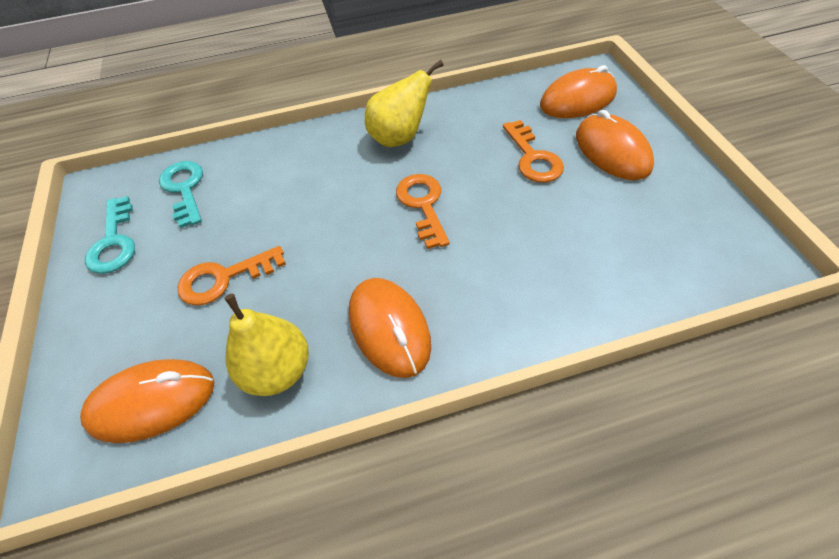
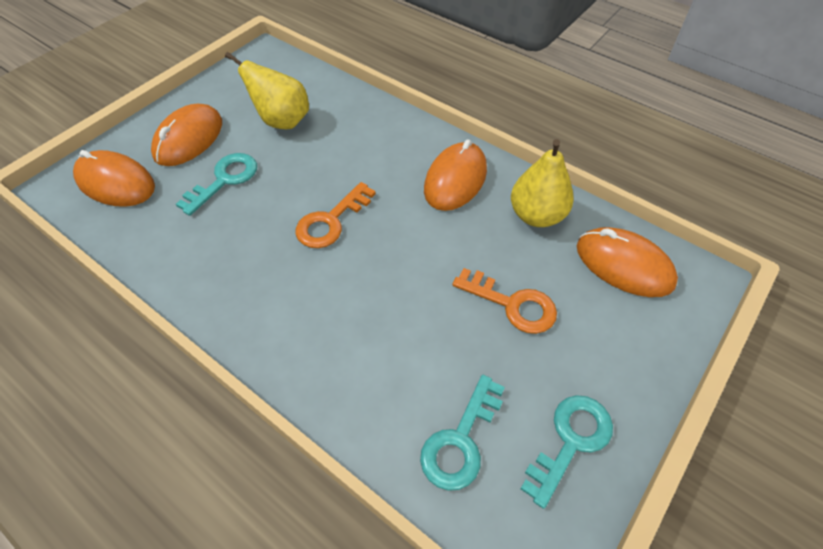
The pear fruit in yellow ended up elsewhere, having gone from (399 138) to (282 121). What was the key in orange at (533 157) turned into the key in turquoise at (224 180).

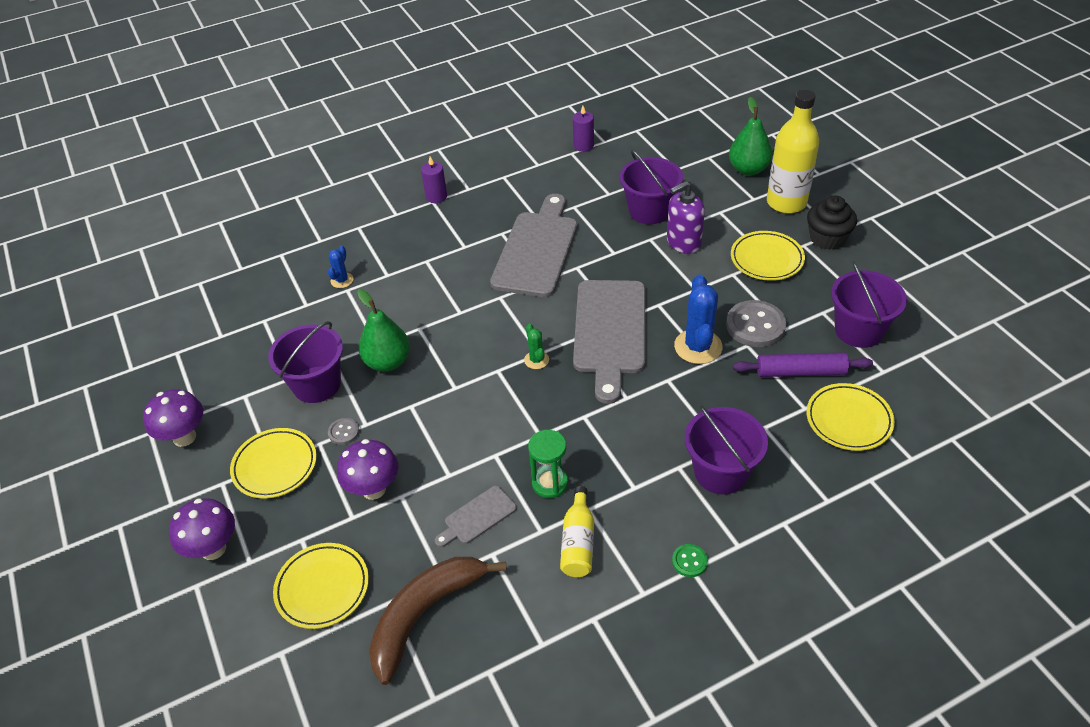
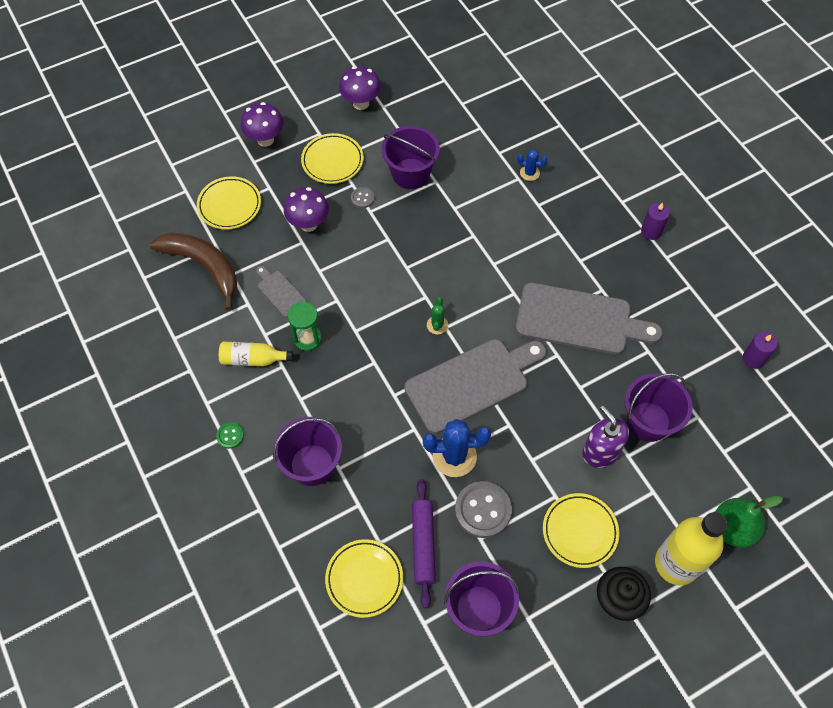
The second view lost the pear fruit in emerald at (388 362). The saguaro cactus in emerald at (536 360) ended up facing another way, 60 degrees counterclockwise from before. The chopping board in gray at (610 332) ended up facing another way, 150 degrees clockwise from before.

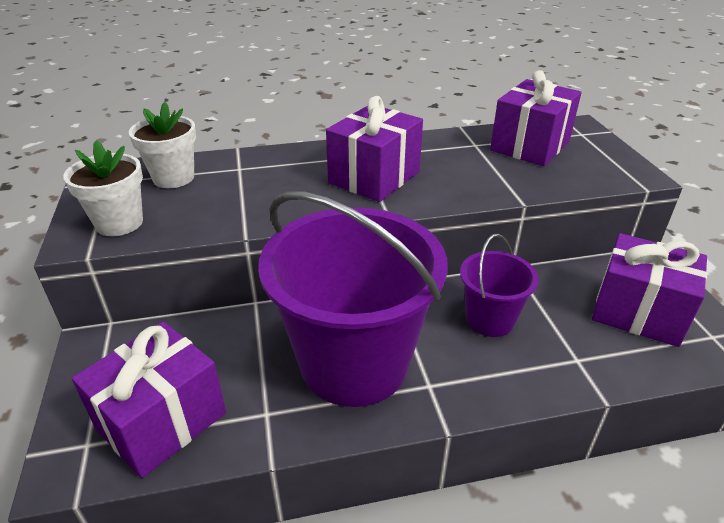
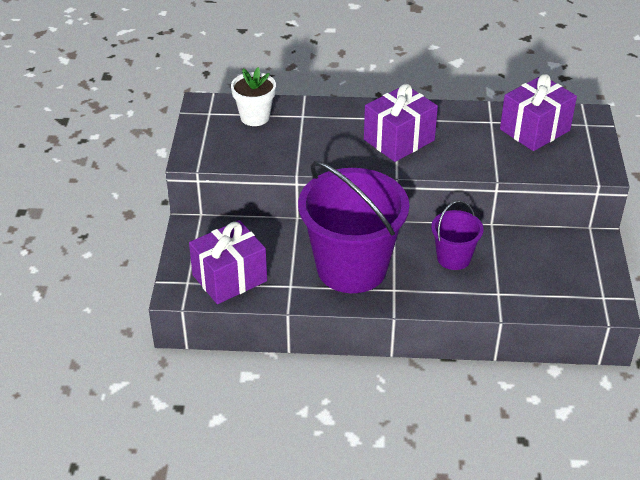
The second view lost the plant pot in pure white at (119 223). The second view lost the present in violet at (638 312).

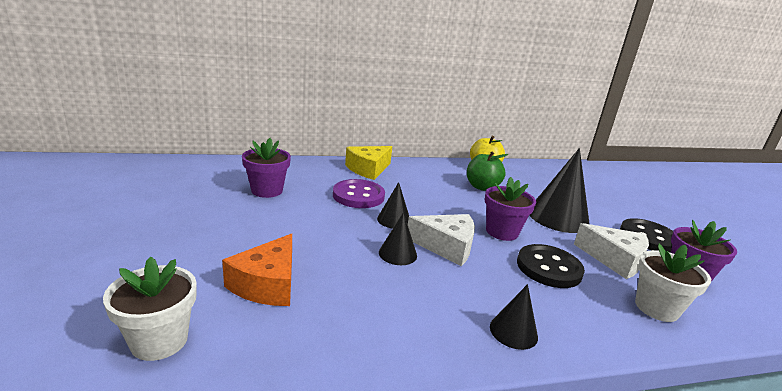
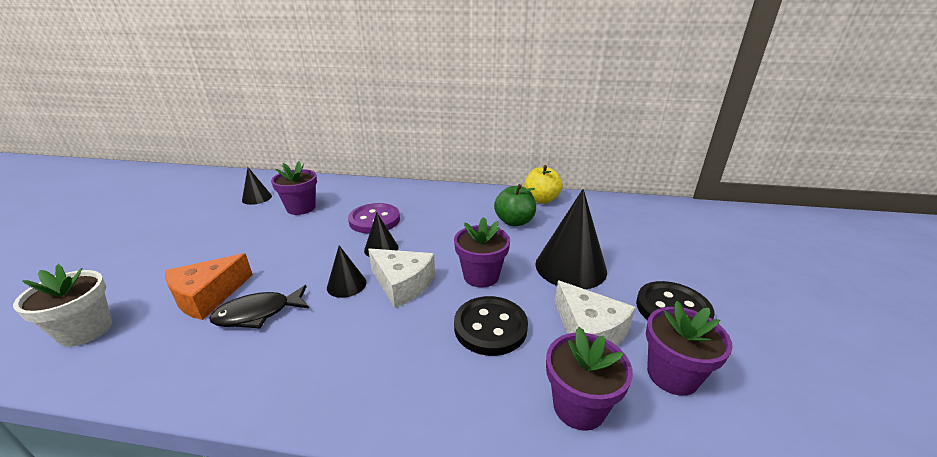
The second view lost the cheese wedge in yellow at (368 169). The cone in jet-black ended up elsewhere, having gone from (513 331) to (257 198). What was the plant pot in pure white at (656 308) turned into the plant pot in violet at (579 406). The second view gained the toy fish in jet-black at (258 313).

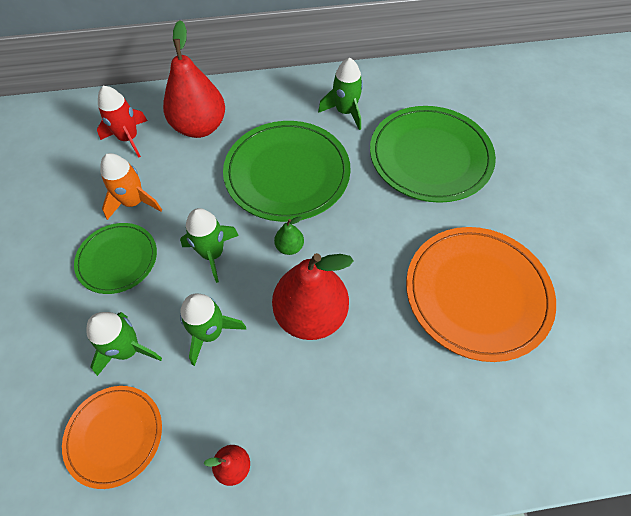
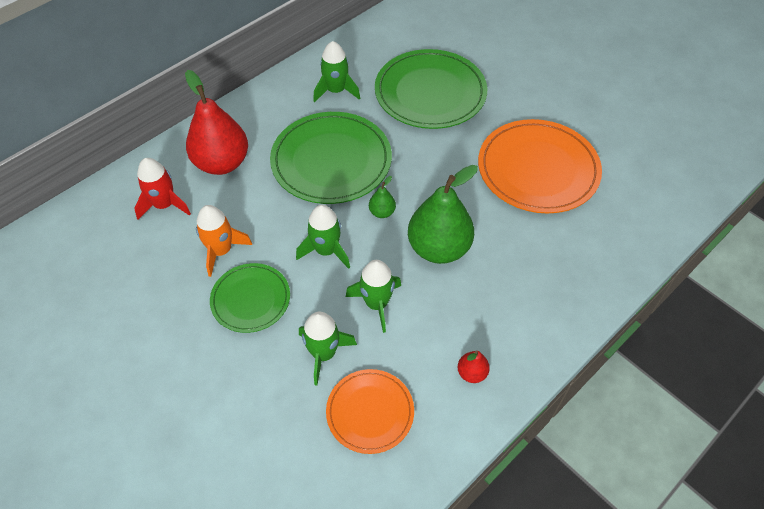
What was the pear fruit in crimson at (310 314) turned into the pear fruit in emerald at (439 248).

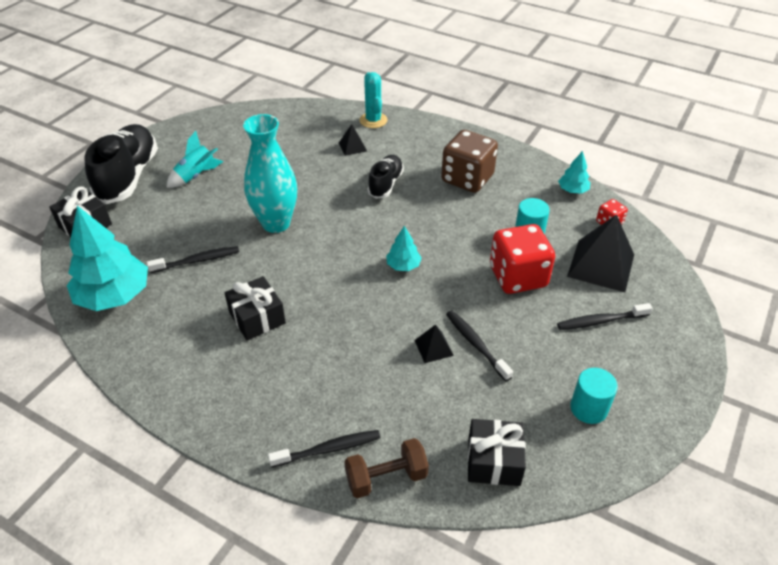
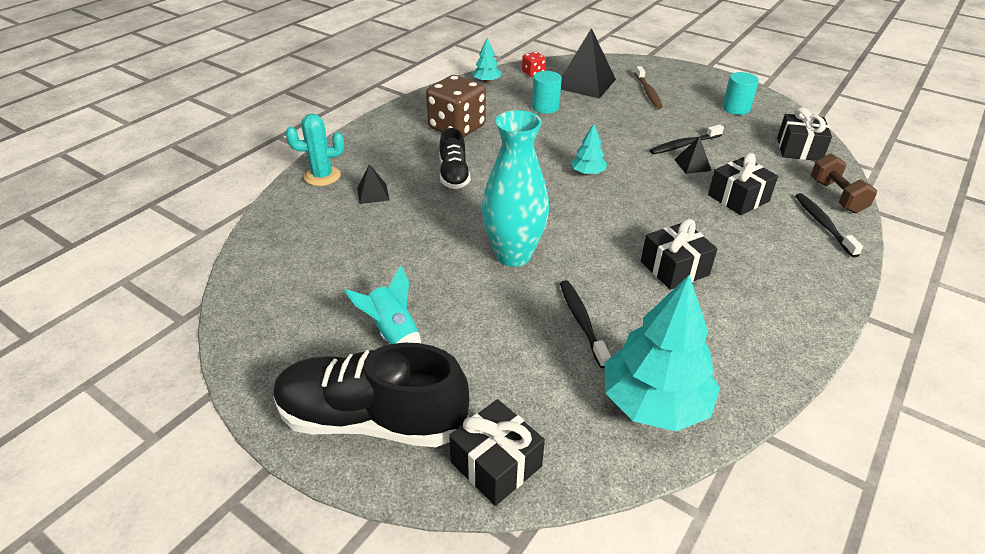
The shoe in jet-black at (385 184) ended up facing another way, 120 degrees counterclockwise from before. The second view lost the die in crimson at (518 276). What was the dental brush in jet-black at (601 321) turned into the dental brush in russet at (648 92). The second view gained the present in jet-black at (738 198).

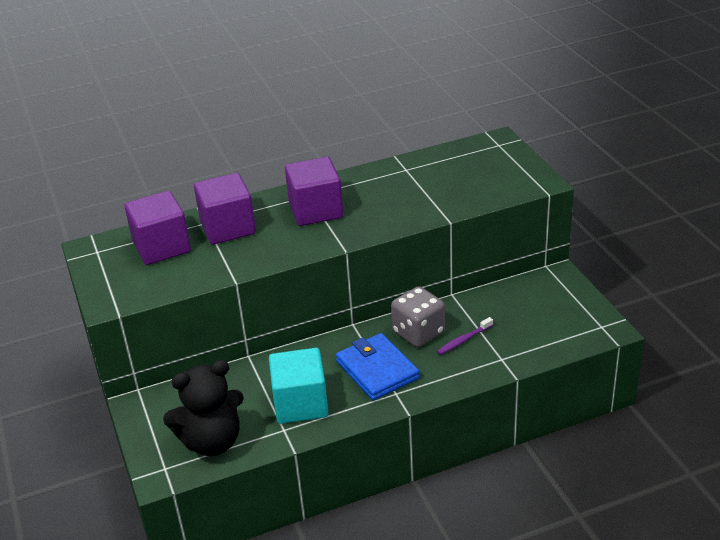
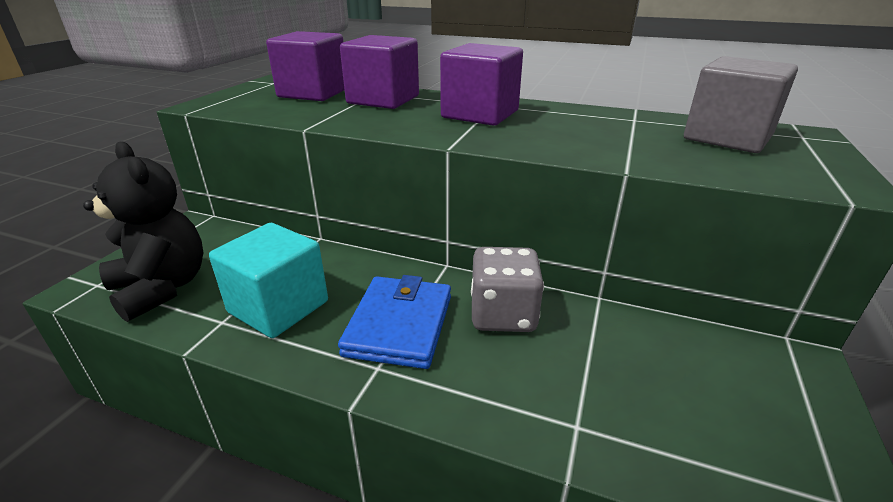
The teddy in jet-black at (212 441) ended up facing another way, 150 degrees counterclockwise from before. The second view lost the dental brush in violet at (463 340). The second view gained the cube in gray at (727 138).

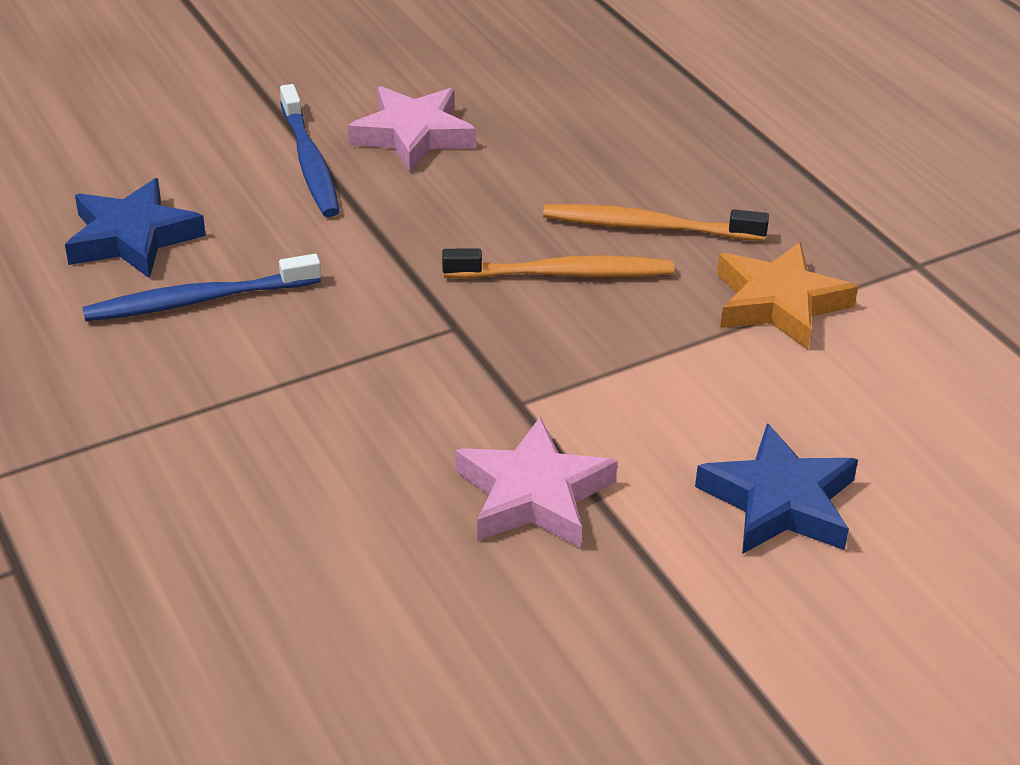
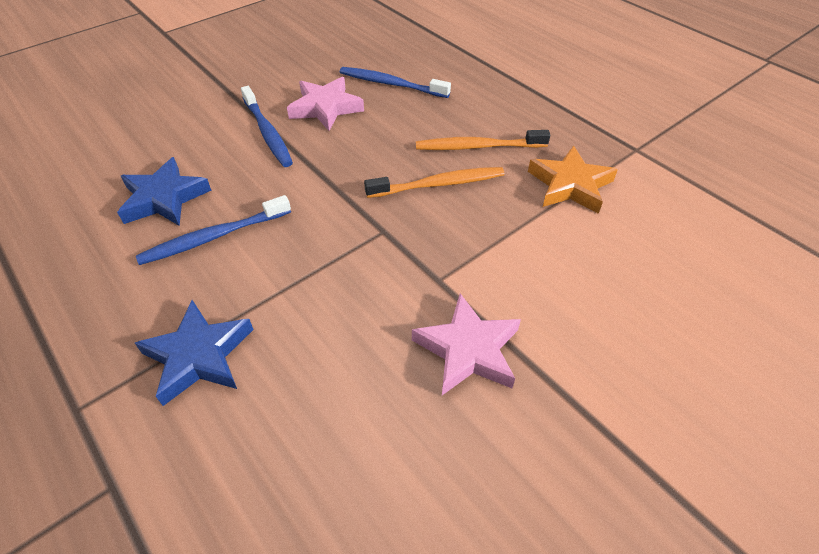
The star in cobalt ended up elsewhere, having gone from (779 502) to (199 356). The second view gained the dental brush in cobalt at (391 84).

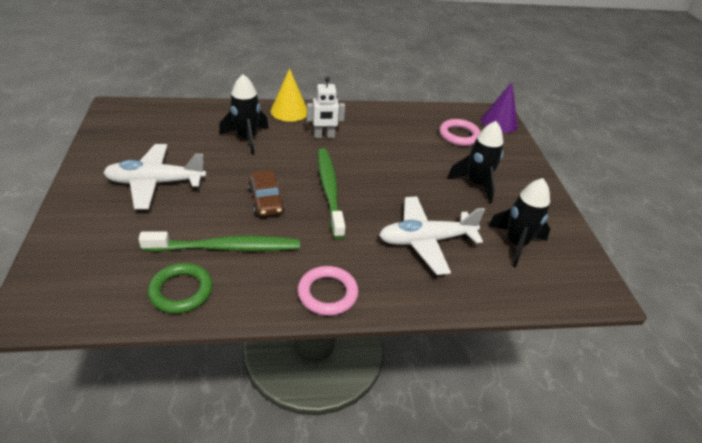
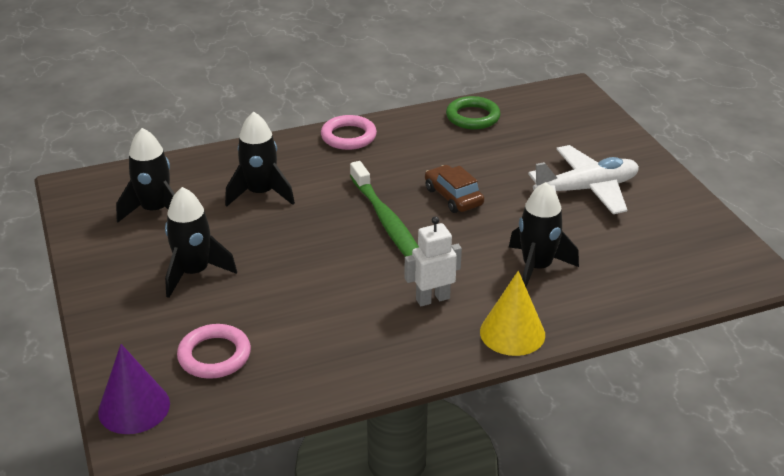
The second view lost the dental brush in emerald at (226 248). Where the aeroplane in pure white stood at (426 241), the rocket in jet-black came to stand at (260 193).

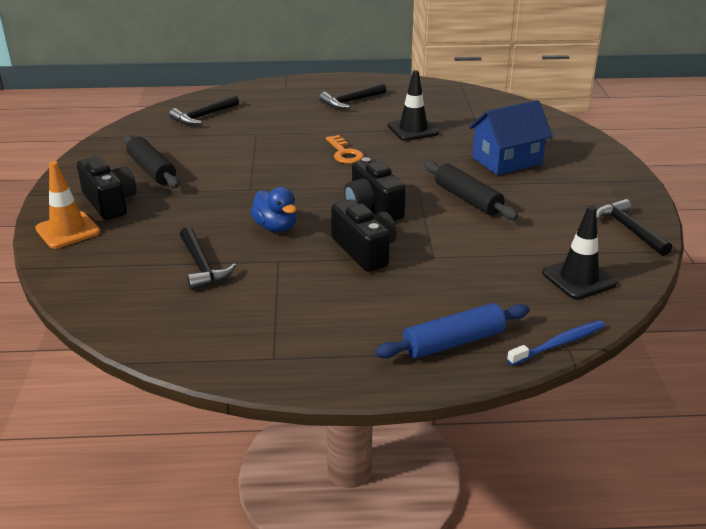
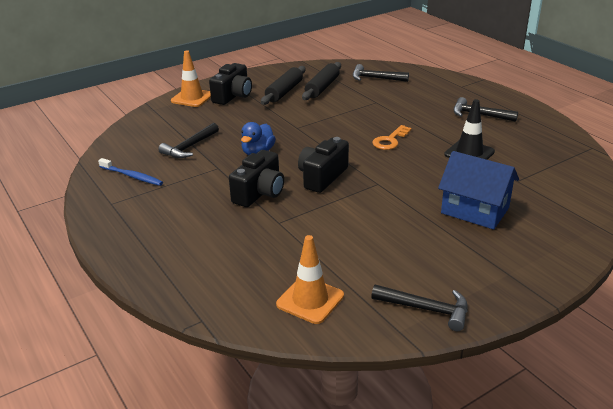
The second view lost the rolling pin in cobalt at (453 342). The rolling pin in jet-black ended up elsewhere, having gone from (467 199) to (322 87). The dental brush in cobalt ended up elsewhere, having gone from (559 343) to (132 176). What was the safety cone in jet-black at (578 278) turned into the safety cone in orange at (310 300). The hammer in jet-black at (629 229) ended up facing another way, 75 degrees clockwise from before.

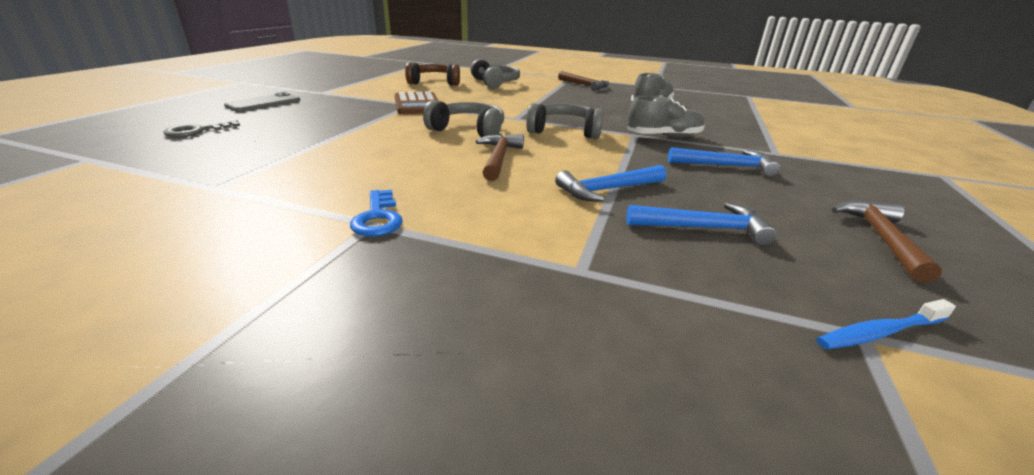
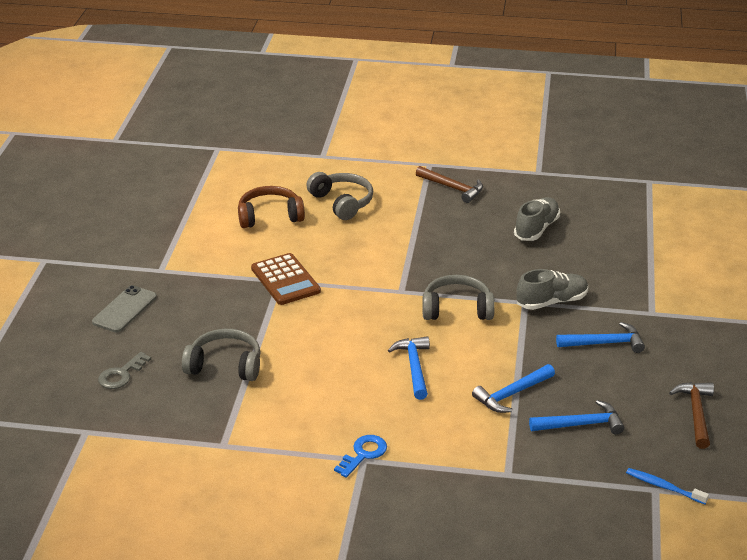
The key in cobalt at (378 218) ended up facing another way, 120 degrees counterclockwise from before. The headset in gray ended up elsewhere, having gone from (469 130) to (225 365). What was the hammer in russet at (499 158) turned into the hammer in cobalt at (414 367). The dental brush in cobalt at (879 332) ended up facing another way, 60 degrees clockwise from before.

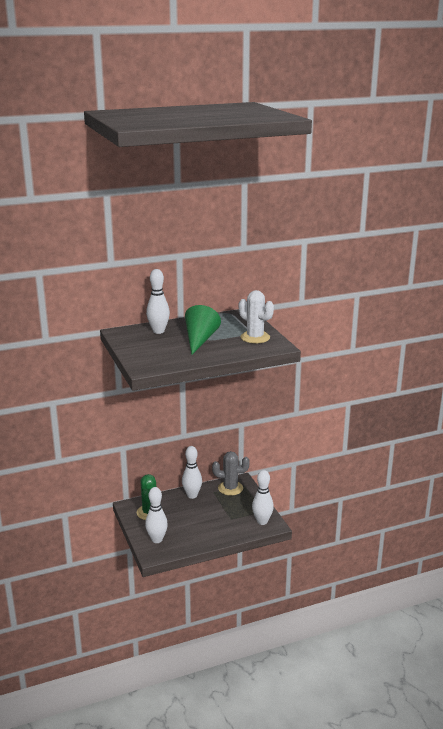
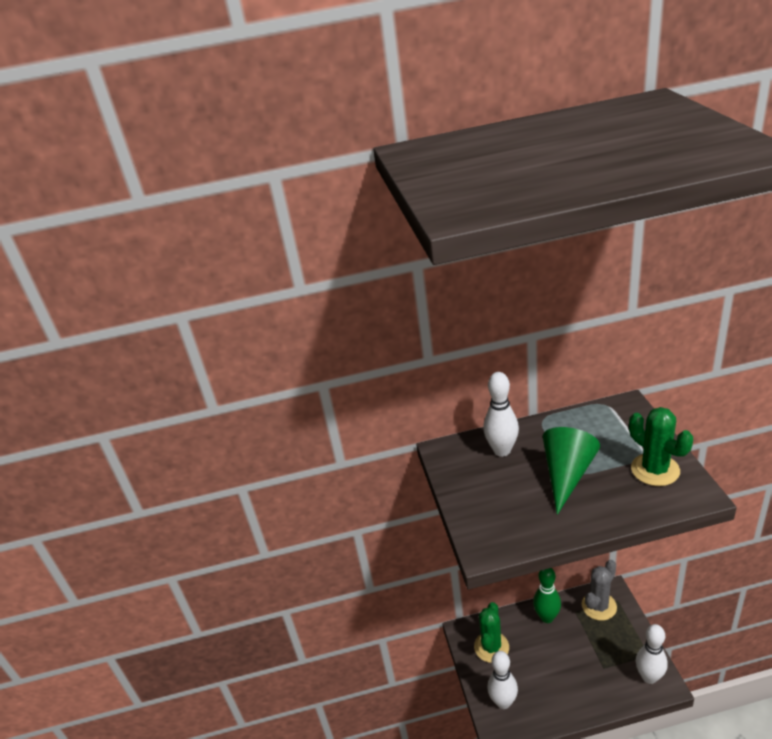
What was the skittle in pure white at (192 495) turned into the skittle in emerald at (547 617). The saguaro cactus in gray at (230 488) ended up facing another way, 60 degrees counterclockwise from before. What was the saguaro cactus in pure white at (255 337) turned into the saguaro cactus in emerald at (655 470).

